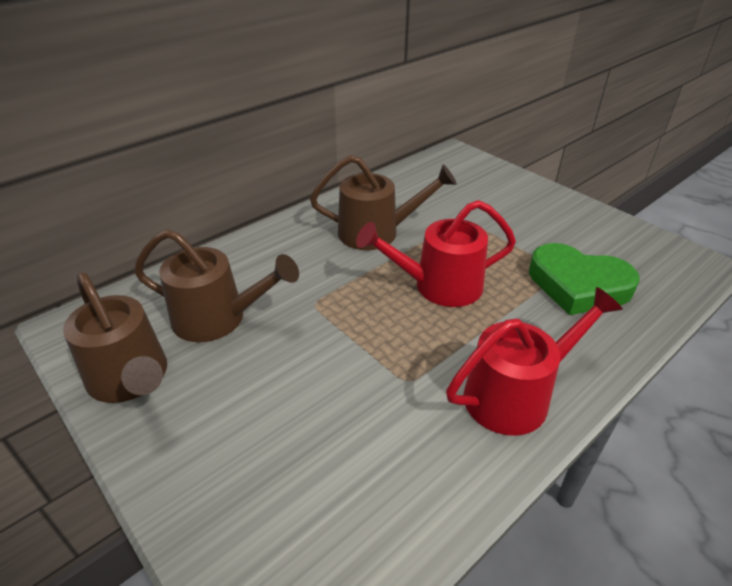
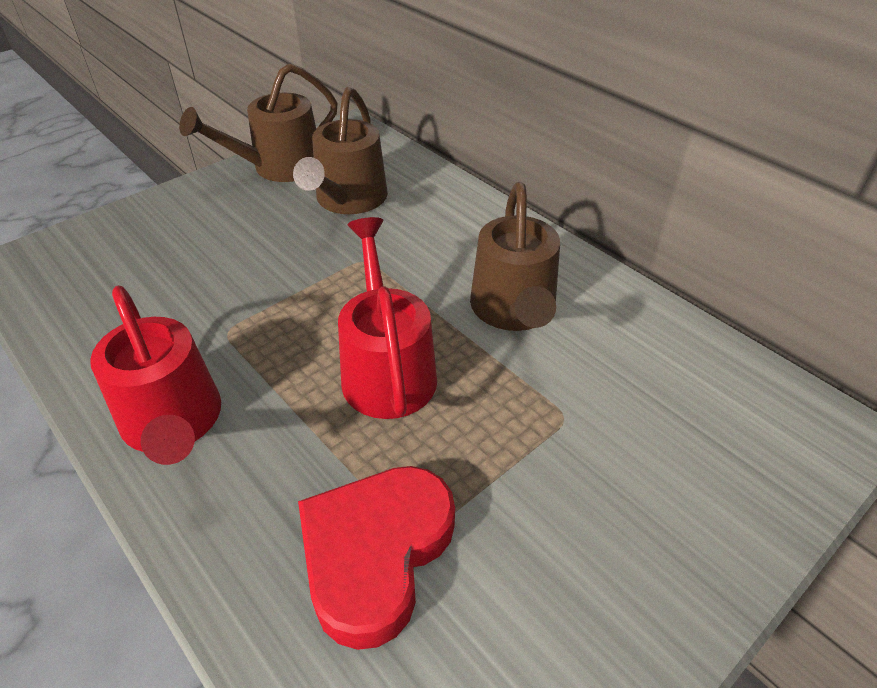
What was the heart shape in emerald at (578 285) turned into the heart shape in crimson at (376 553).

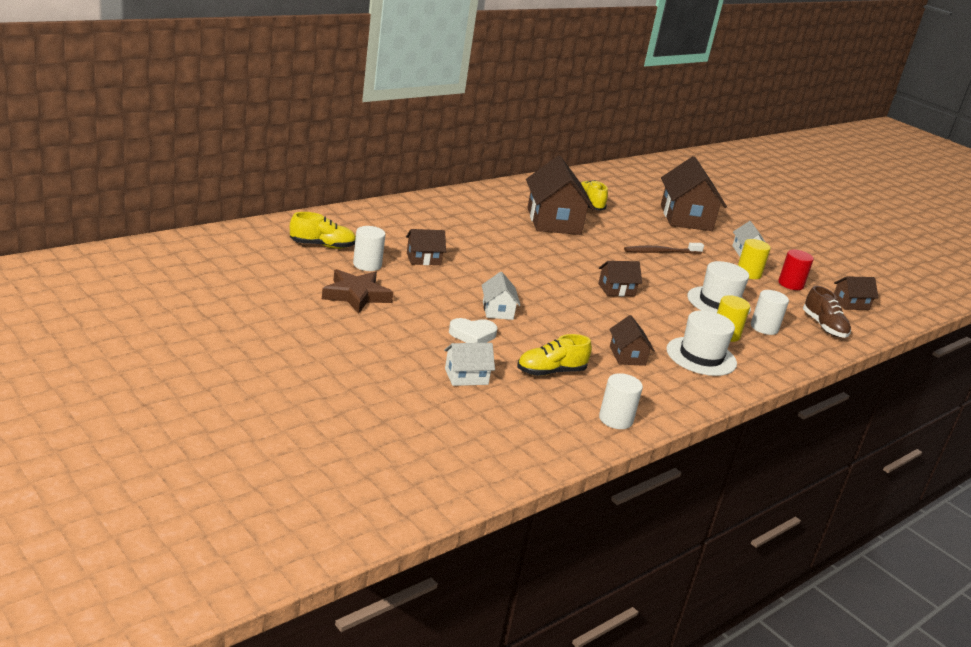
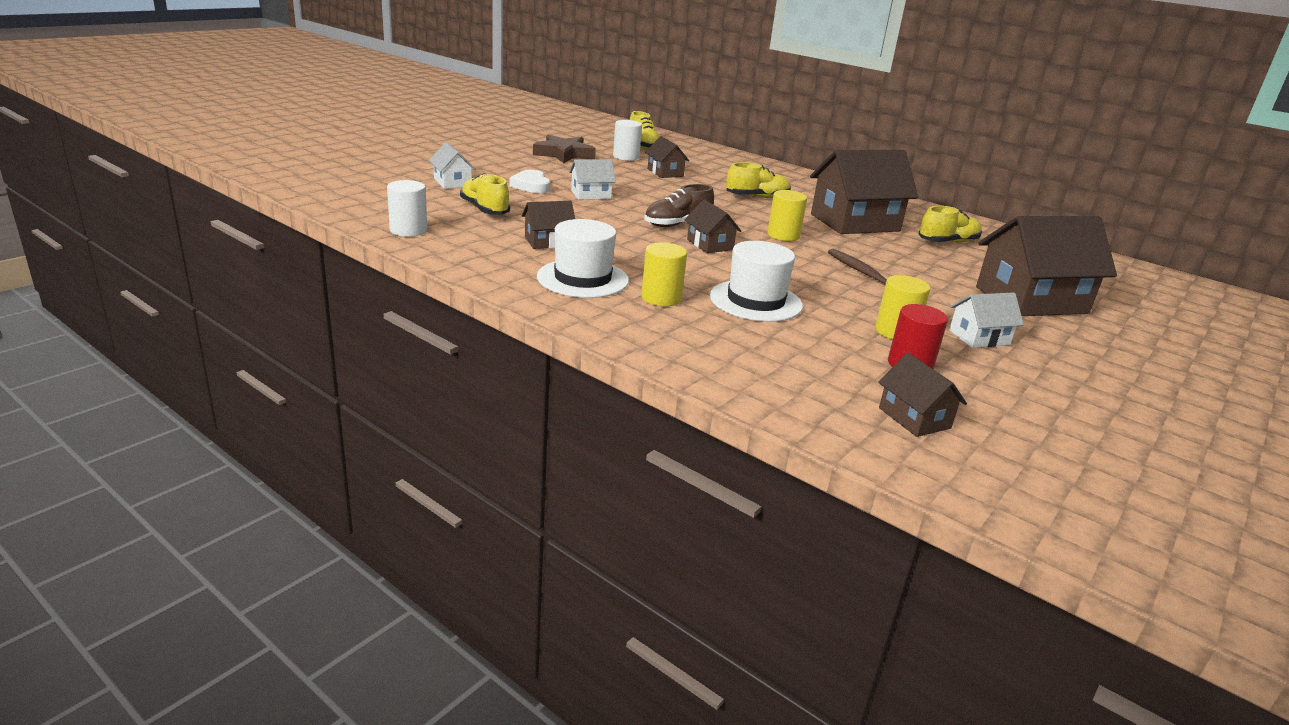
The second view lost the cylinder in pure white at (764 328). The shoe in russet ended up elsewhere, having gone from (824 326) to (677 224). The second view gained the shoe in yellow at (757 197). The second view gained the cylinder in yellow at (783 235).

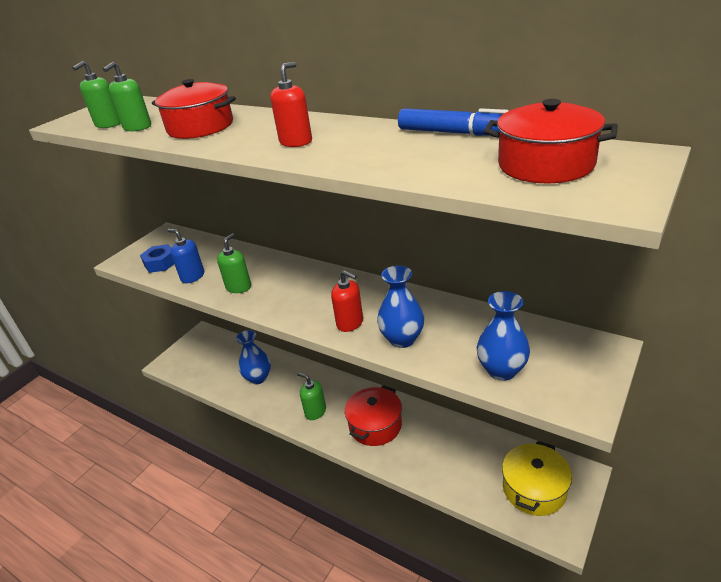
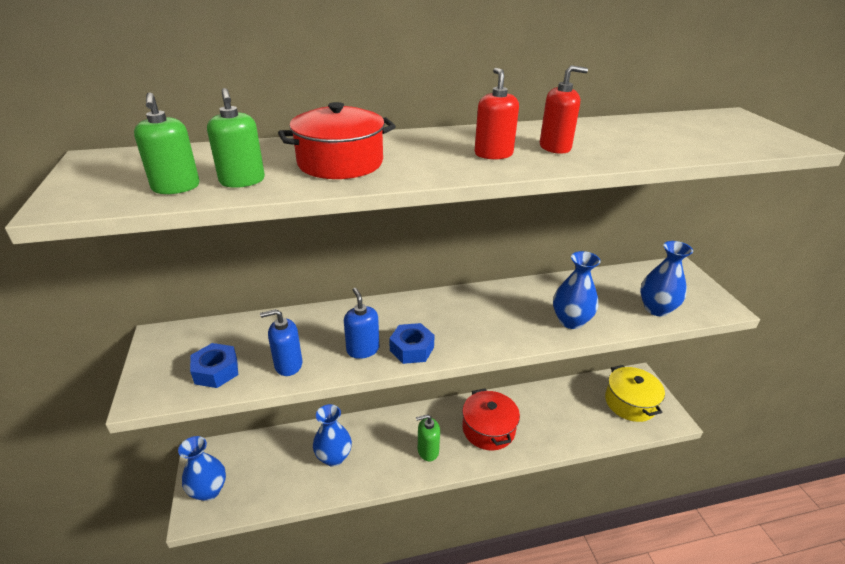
What was the pump bottle in emerald at (238 287) turned into the pump bottle in cobalt at (363 349). The pump bottle in crimson ended up elsewhere, having gone from (350 323) to (555 147). The second view lost the marker in cobalt at (455 133). The second view lost the cooking pot in crimson at (545 165). The second view gained the tall vase in cobalt at (209 490). The second view gained the hex nut in cobalt at (412 349).

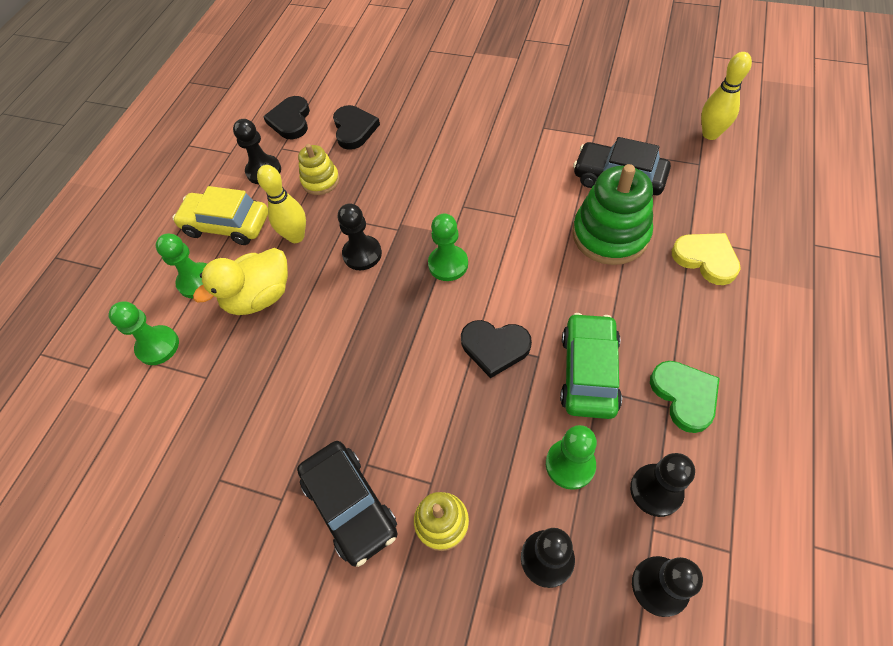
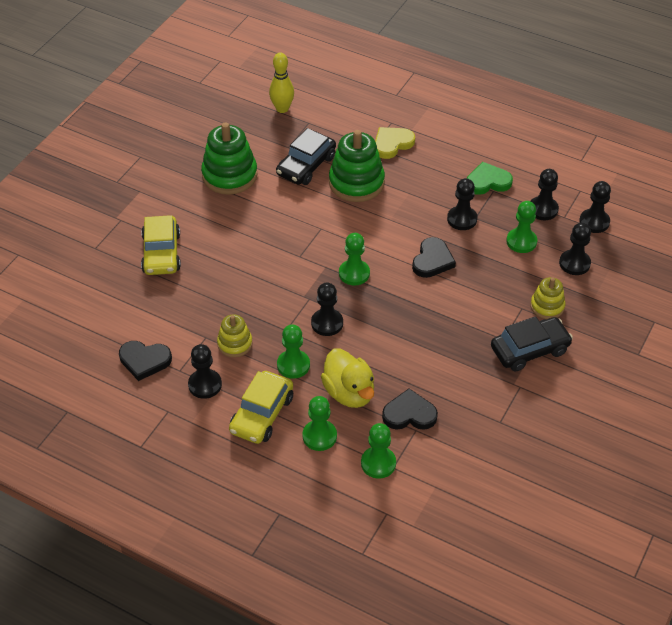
Where the skittle in yellow stood at (296 236), the chess pawn in emerald came to stand at (293 365). The heart shape in jet-black ended up elsewhere, having gone from (354 129) to (409 414). Where the car in emerald stood at (588 372), the chess pawn in jet-black came to stand at (462 219). The second view gained the car in yellow at (161 253). The second view gained the stacking toy in emerald at (229 175).

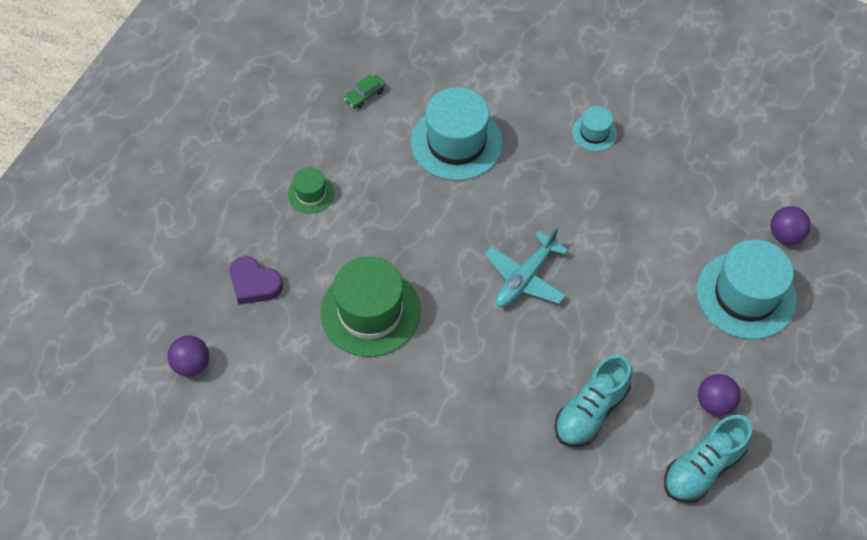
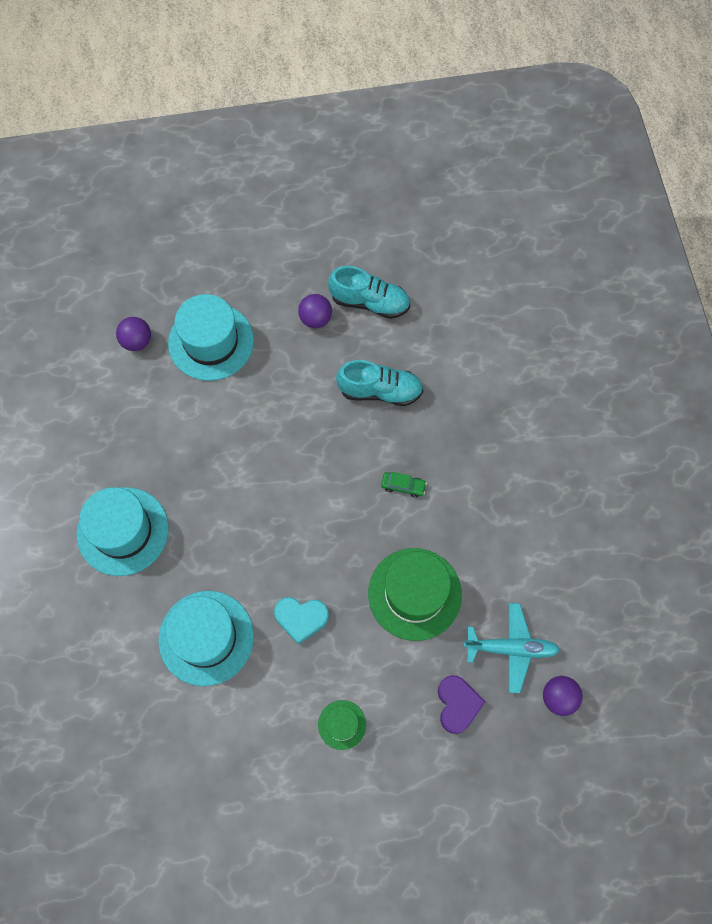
The car in emerald ended up elsewhere, having gone from (365 95) to (403 486). The aeroplane in turquoise ended up elsewhere, having gone from (525 278) to (511 648). The size of the hat in turquoise at (594 133) changed by a factor of 2.03. The second view gained the heart shape in turquoise at (301 618).

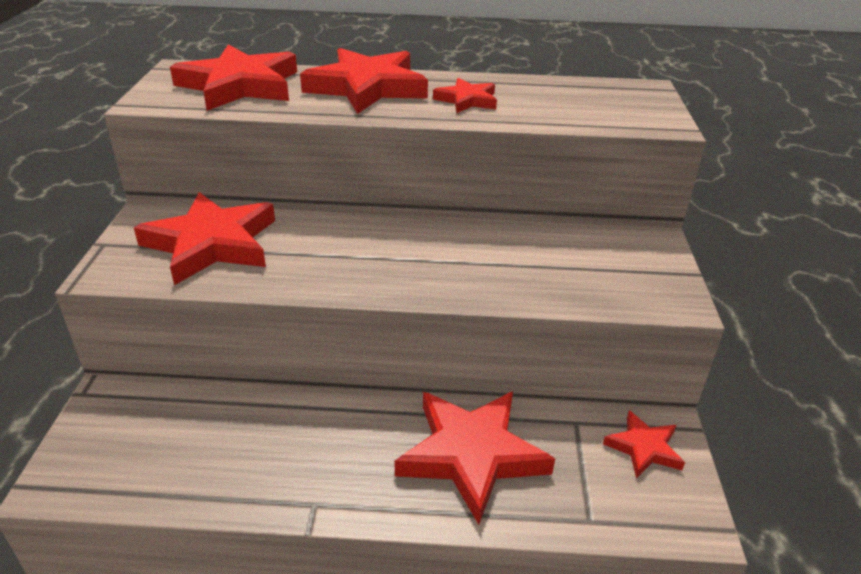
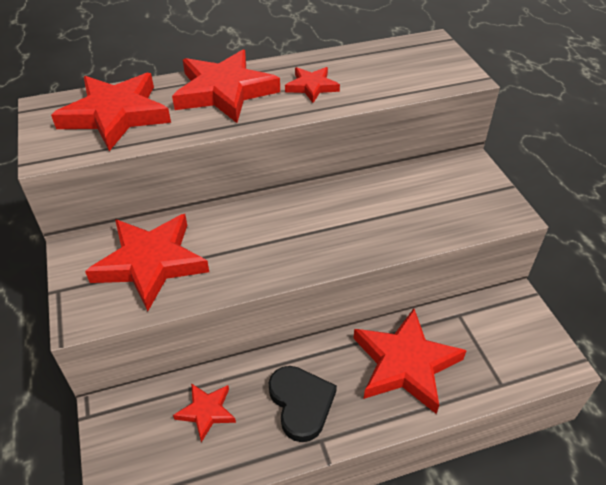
The star in crimson ended up elsewhere, having gone from (644 448) to (206 411). The second view gained the heart shape in jet-black at (301 403).

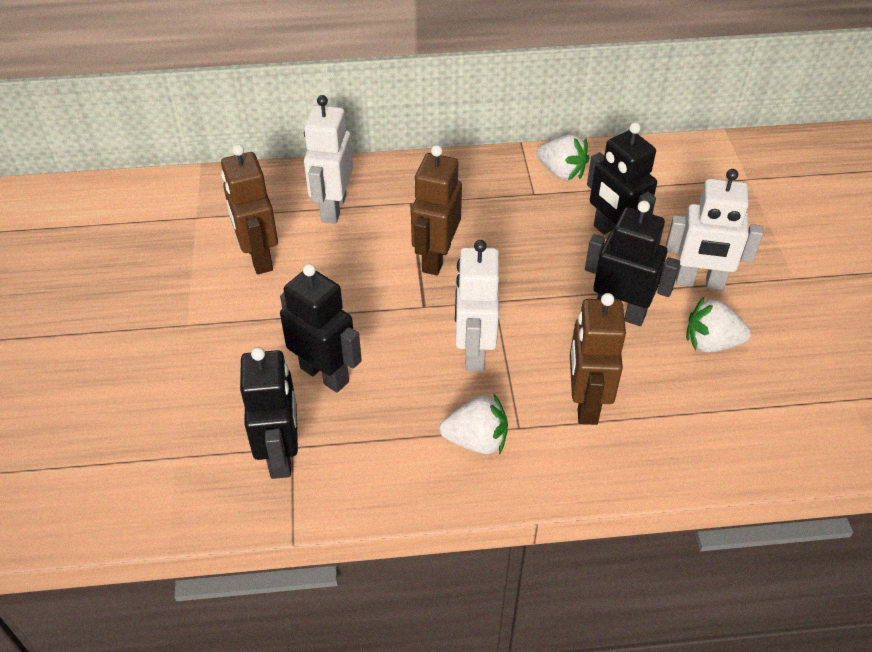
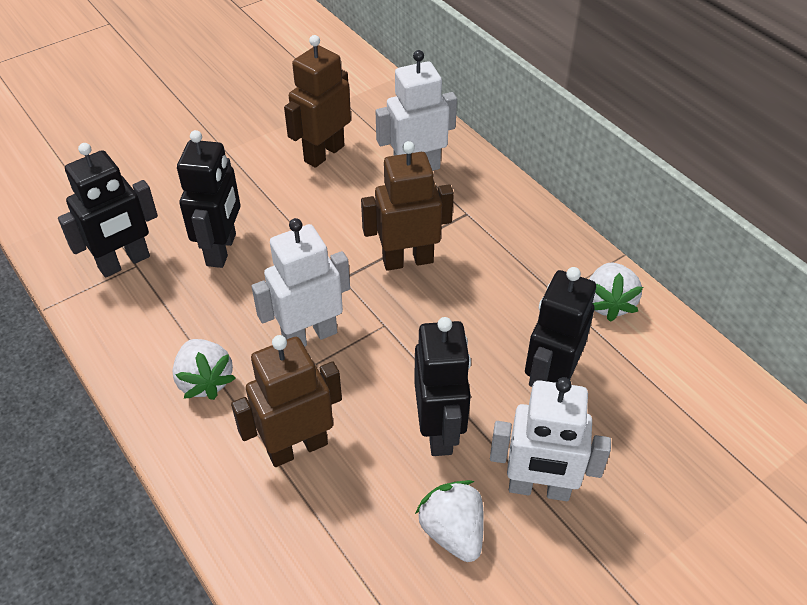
The toy robot in pure white at (699 282) ended up facing another way, 60 degrees counterclockwise from before.

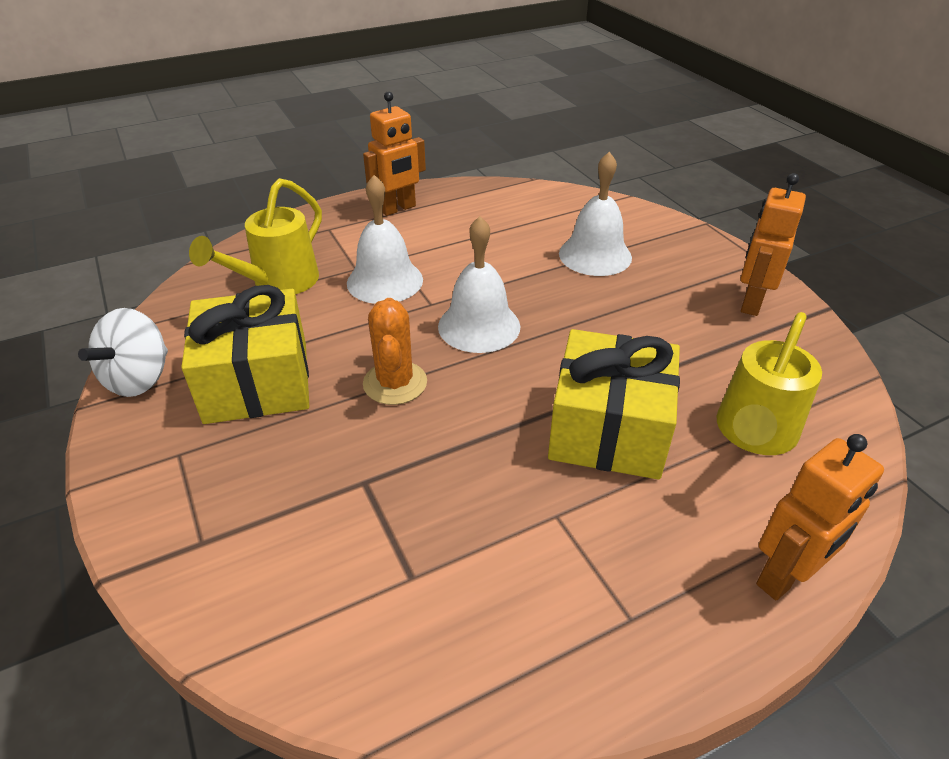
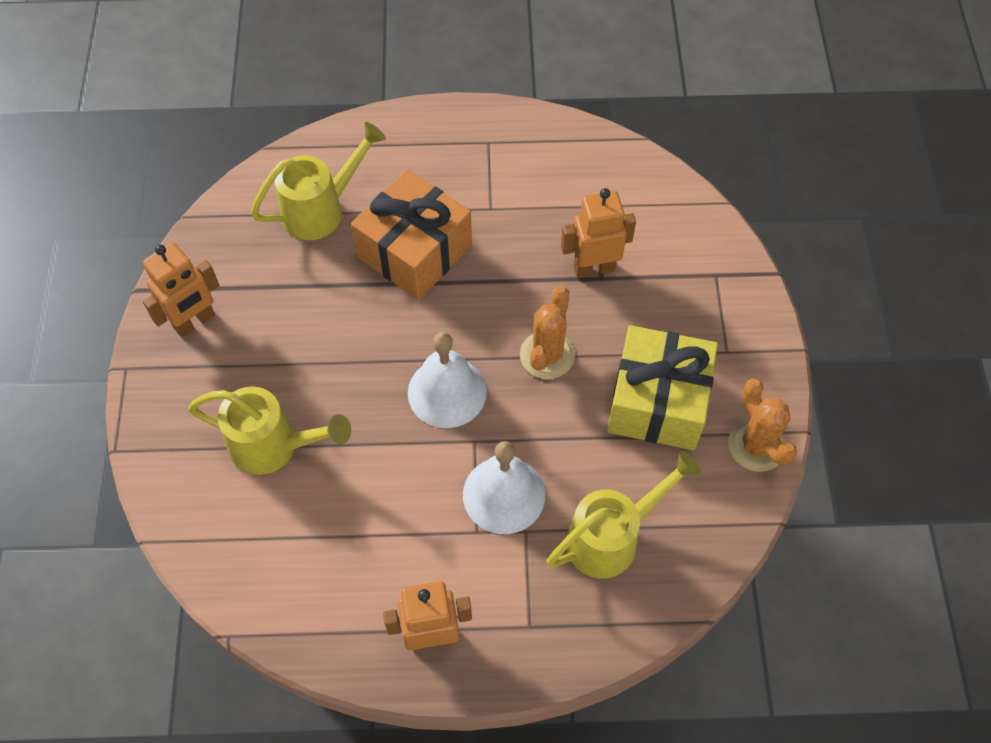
Where the whirligig in pure white stood at (139 379), the saguaro cactus in orange came to stand at (756 446). What was the present in yellow at (608 429) turned into the present in orange at (414 251). Where the hand bell in pure white stood at (595 255), the watering pot in yellow came to stand at (274 446). The toy robot in orange ended up elsewhere, having gone from (785 577) to (594 268).

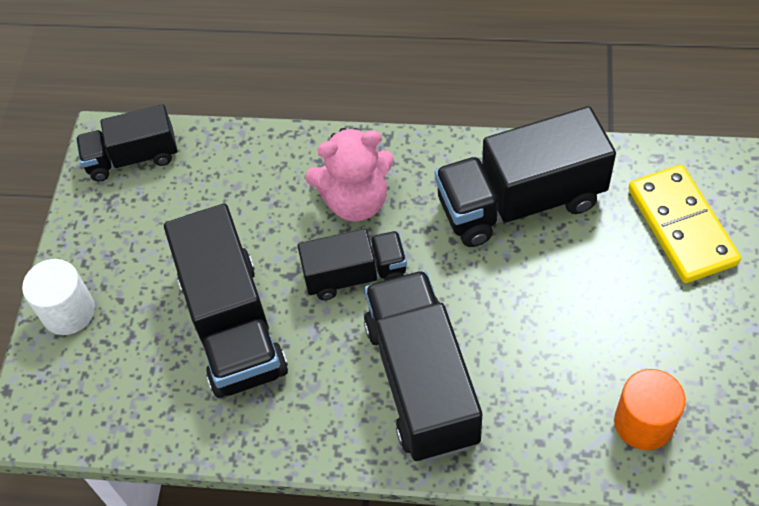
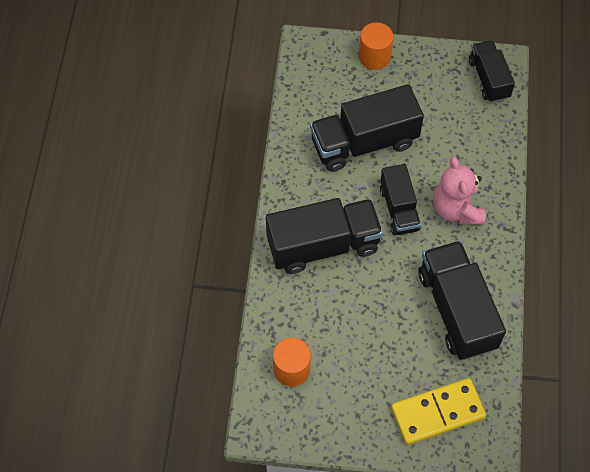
What was the cylinder in pure white at (68 311) turned into the cylinder in orange at (374 57).

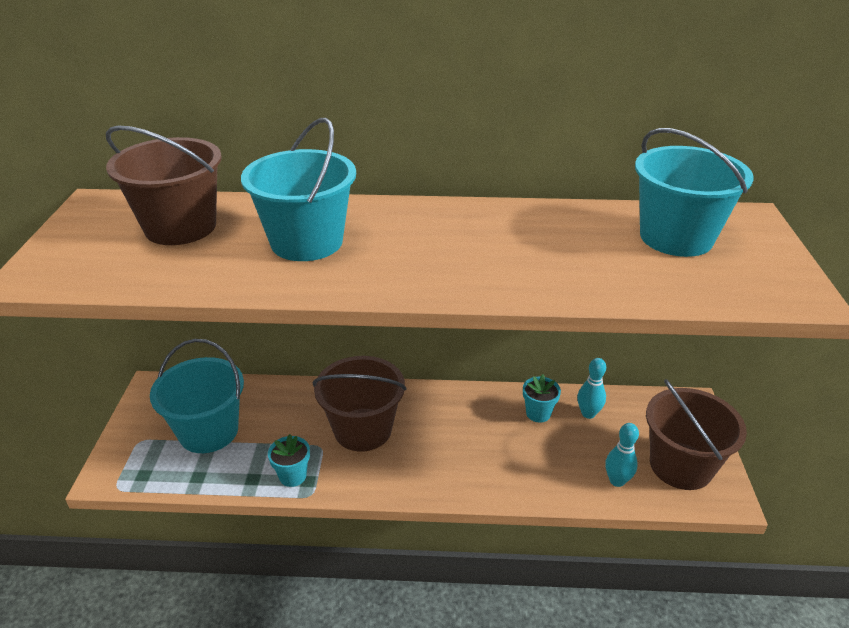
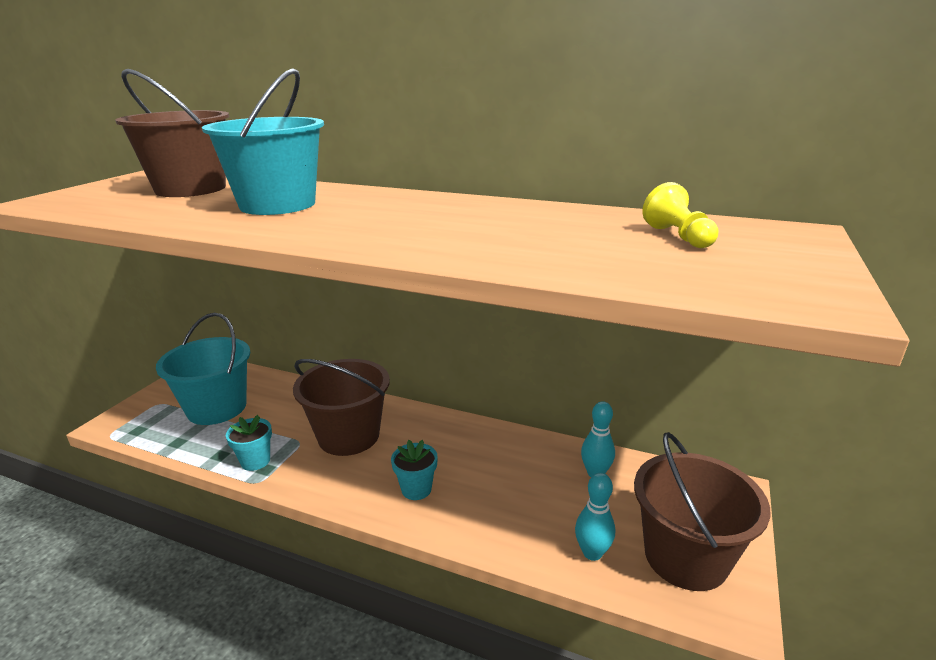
The plant pot in turquoise ended up elsewhere, having gone from (538 413) to (416 489). Where the pail in turquoise stood at (676 237), the chess pawn in yellow came to stand at (678 237).

